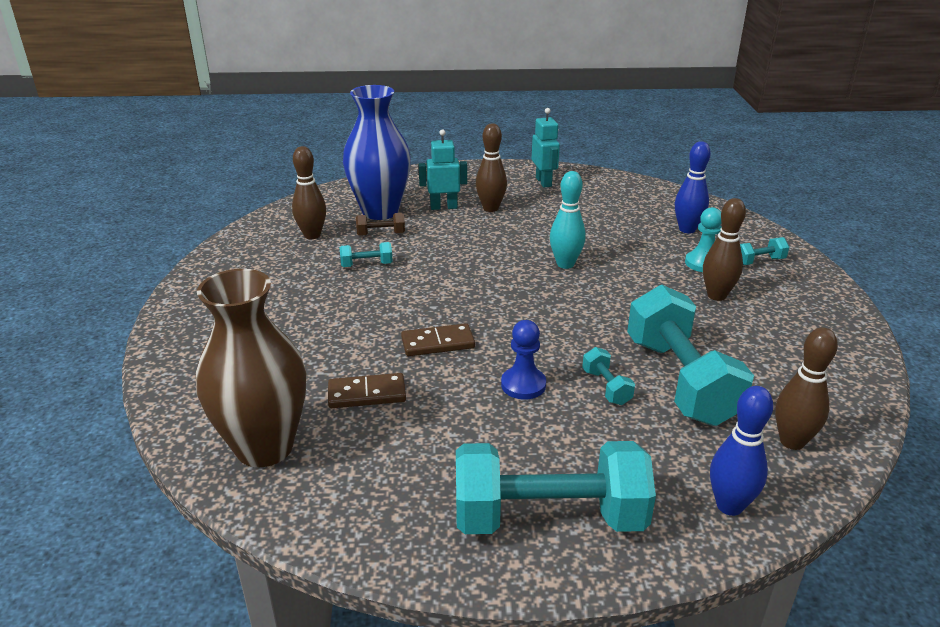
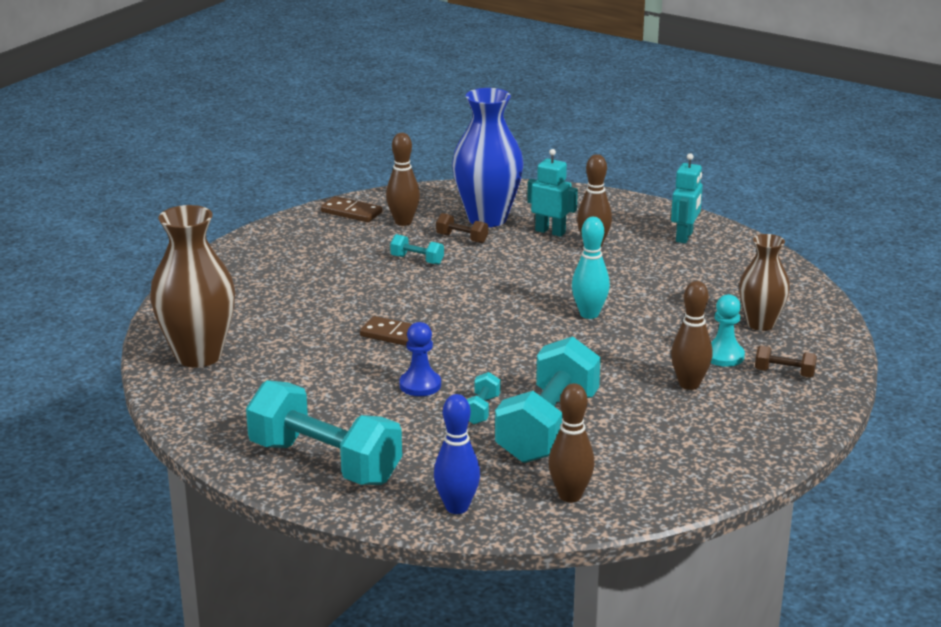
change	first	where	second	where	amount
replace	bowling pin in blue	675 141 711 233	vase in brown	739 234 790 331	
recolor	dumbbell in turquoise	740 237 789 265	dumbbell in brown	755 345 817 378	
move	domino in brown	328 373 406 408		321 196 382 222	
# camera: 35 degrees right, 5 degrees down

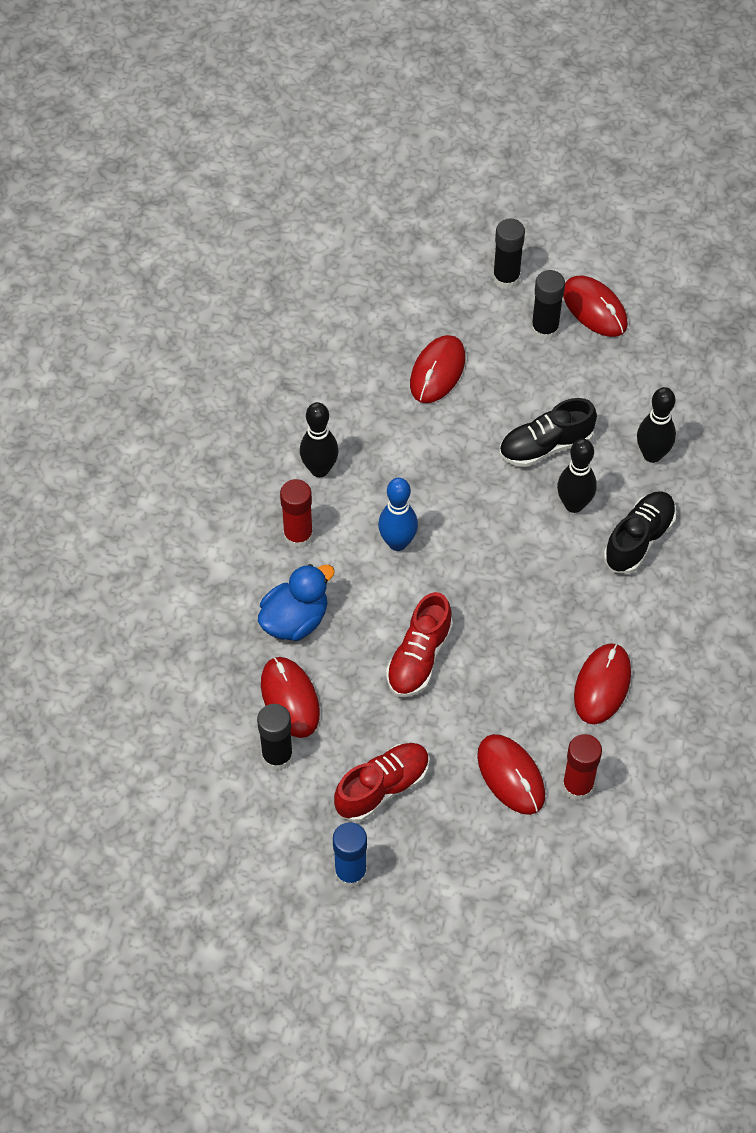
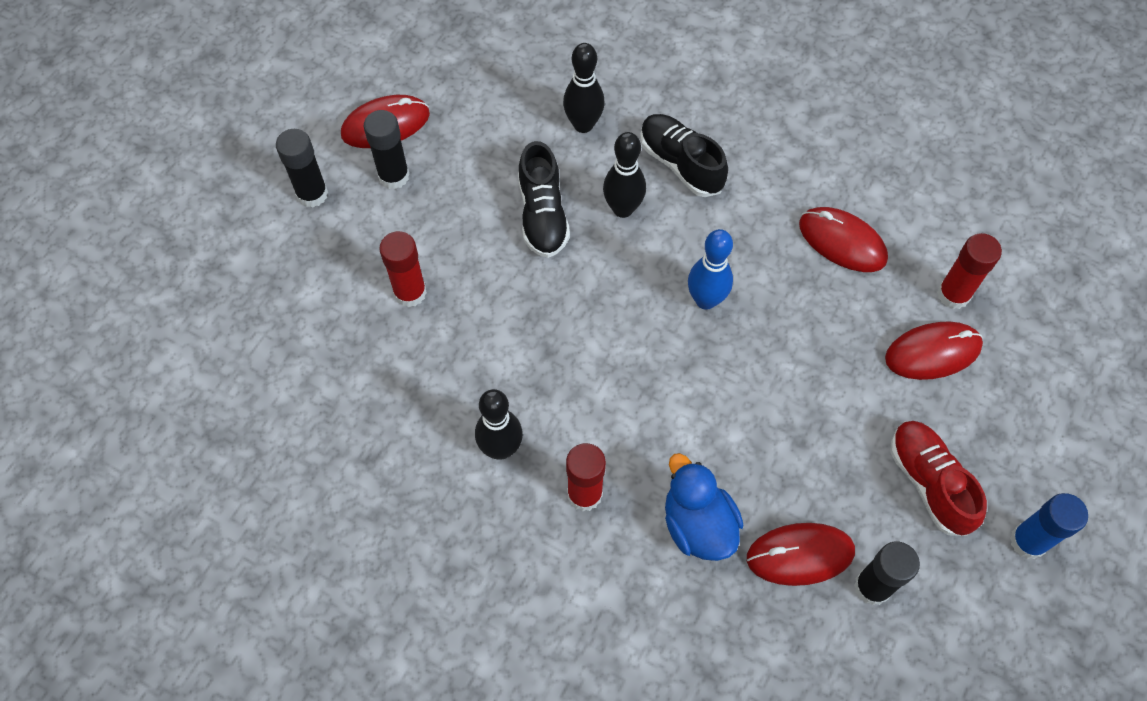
change	first	where	second	where	amount
replace	mouse in red	410 335 465 403	glue stick in red	379 231 427 307	
move	bowling pin in blue	378 478 418 551		688 229 733 310	
delete	shoe in red	386 592 453 697			
# camera: 75 degrees left, 5 degrees up

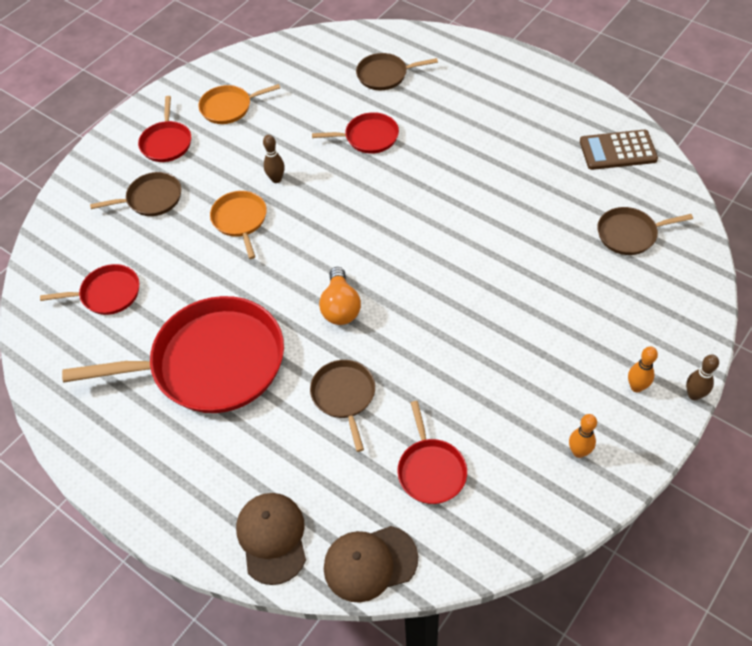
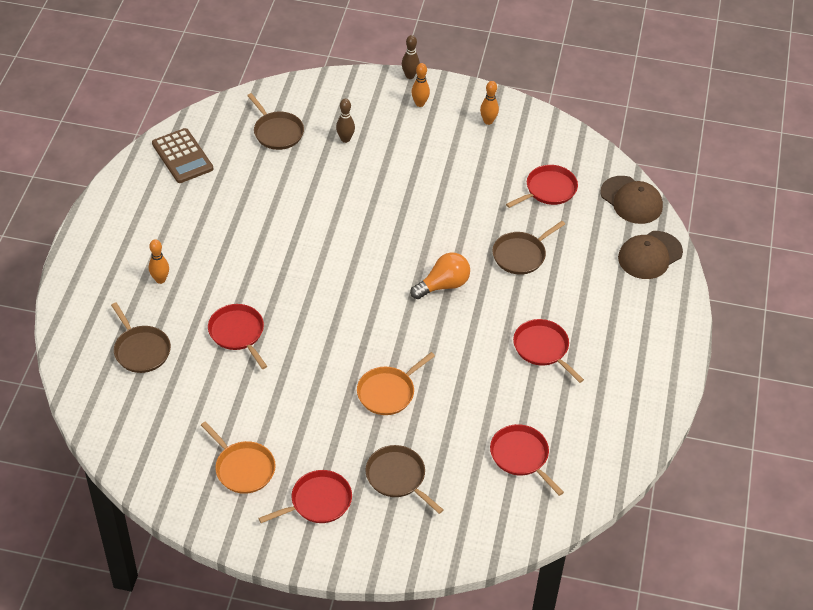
change	first	where	second	where	amount
move	bowling pin in brown	263 135 285 183		336 99 355 143	
resize	pan in red	62 296 284 413		513 319 584 383	x0.48
insert			bowling pin in orange	149 239 169 284	
# camera: 120 degrees left, 5 degrees down

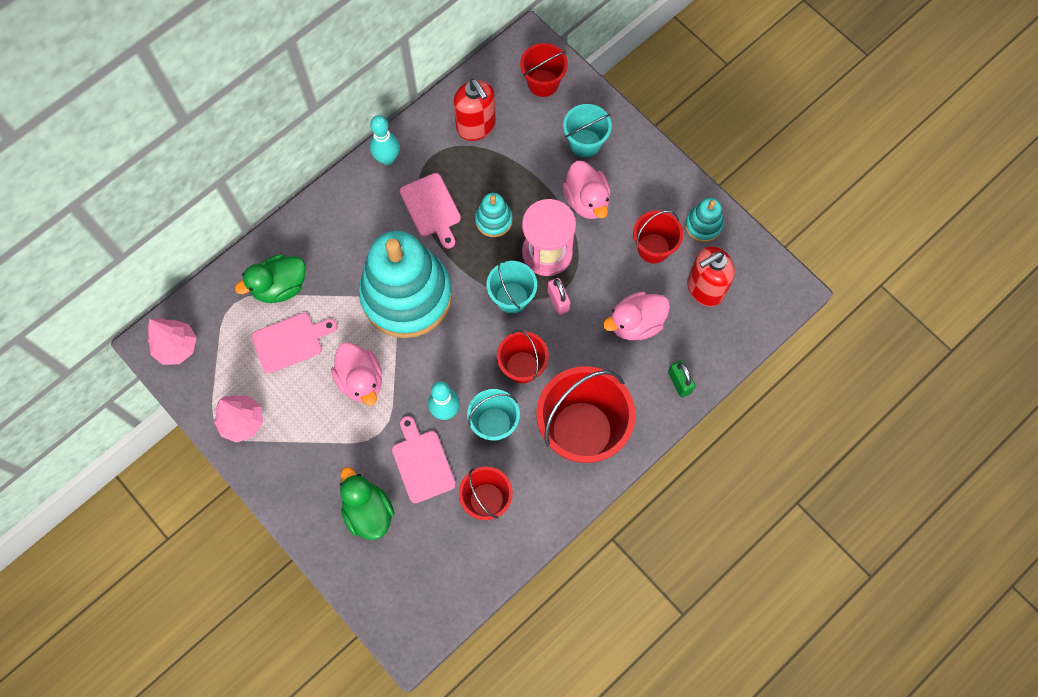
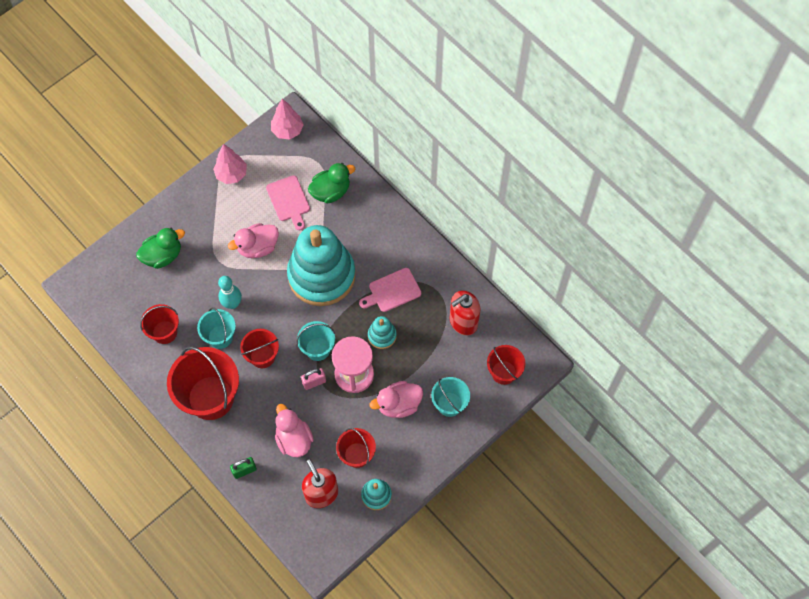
change	first	where	second	where	amount
delete	bowling pin in turquoise	370 115 400 165			
rotate	duck in green	235 254 306 303		308 163 355 204	90 degrees clockwise
delete	cutting board in pink	392 416 456 503			
# camera: 90 degrees right, 5 degrees down

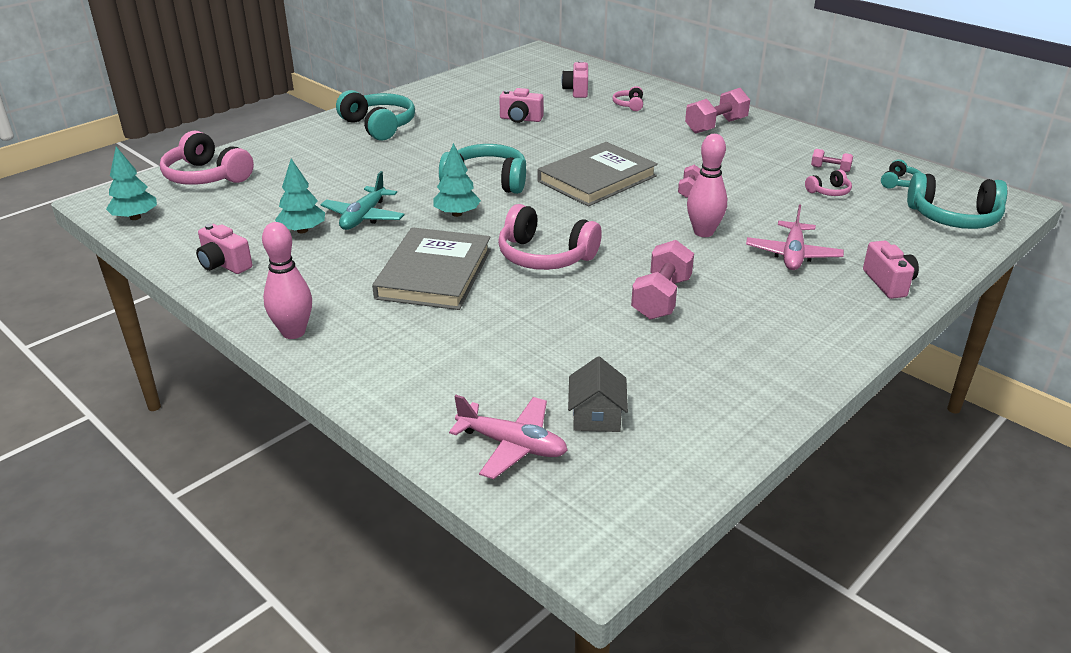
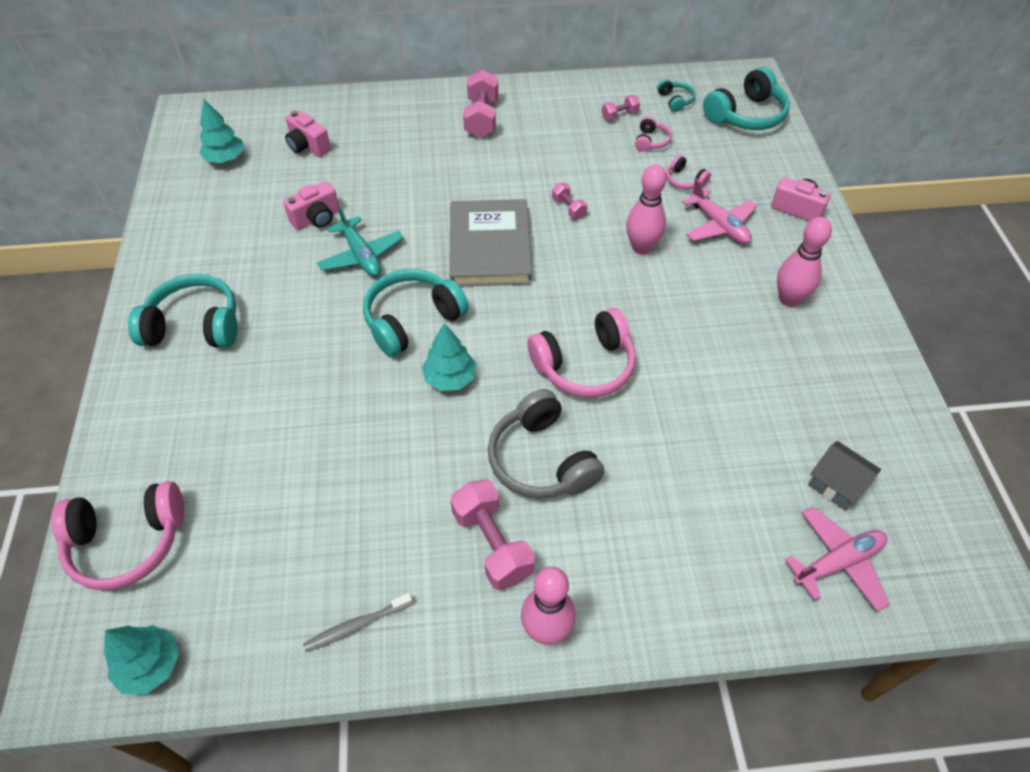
change	first	where	second	where	amount
move	headphones in pink	612 86 643 111		666 155 711 189	
move	tree in turquoise	275 159 325 234		199 99 244 163	
move	plane in turquoise	321 171 405 230		317 206 404 277	
replace	camera in pink	196 224 252 274	toothbrush in grey	303 593 413 652	
replace	book in grey	372 227 491 310	headphones in grey	488 389 604 498	
move	dumbbell in pink	631 240 694 320		450 480 535 590	
insert			bowling pin in pink	777 217 832 307	
# camera: 50 degrees left, 20 degrees up

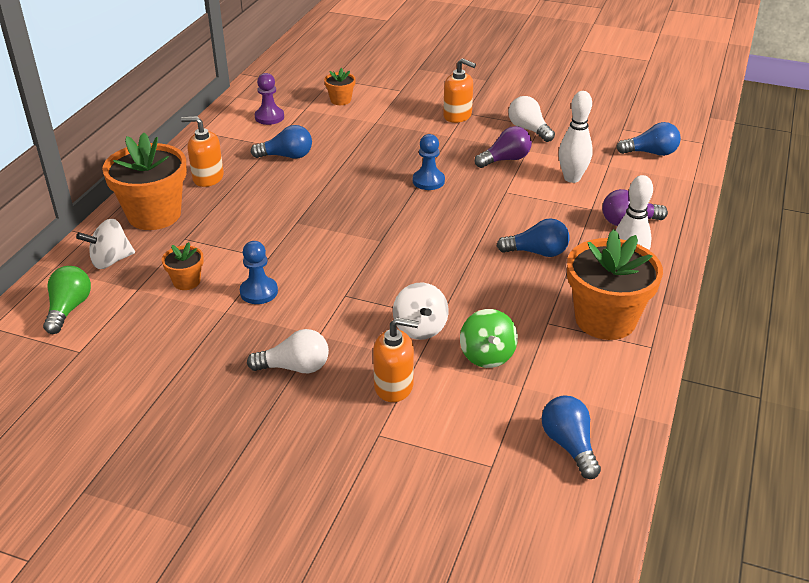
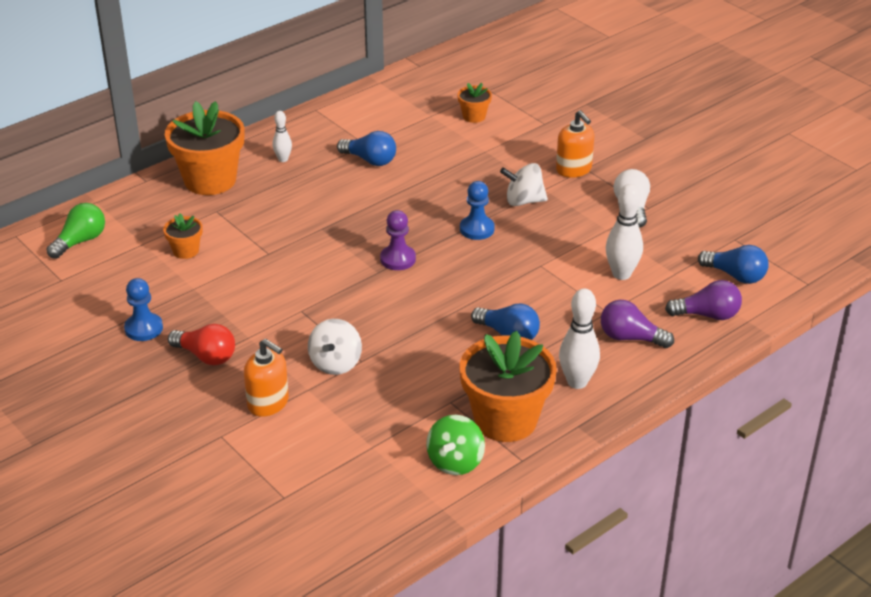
change	first	where	second	where	amount
move	pawn in purple	255 73 284 125		380 210 416 270	
replace	soap dispenser in orange	181 116 224 187	bowling pin in white	273 111 292 162	
move	light bulb in purple	475 126 532 168		665 280 742 320	
move	spinning top in white	76 219 135 269		500 163 548 206	
move	pawn in blue	240 241 278 304		124 278 163 341	
move	spinning top in green	460 309 518 368		426 415 485 475	
recolor	light bulb in white	247 329 329 373	light bulb in red	168 324 235 365	
delete	light bulb in blue	542 395 601 479			
# camera: 30 degrees right, 0 degrees up

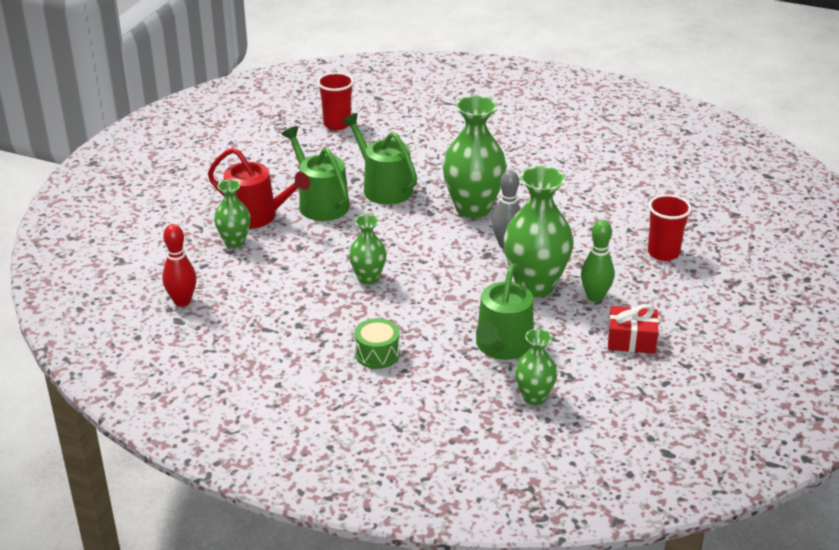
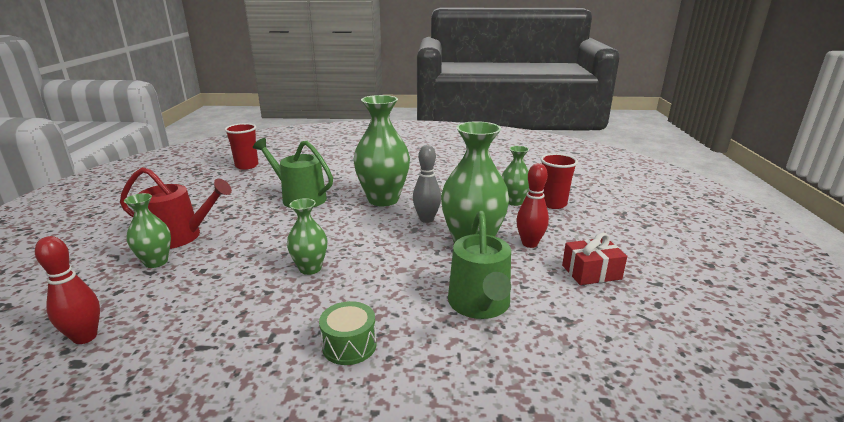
change	first	where	second	where	amount
delete	watering can in green	282 126 349 221			
recolor	bowling pin in green	581 220 614 302	bowling pin in red	516 163 549 248	
move	vase in green	515 329 558 405		502 146 529 206	
# camera: 20 degrees left, 10 degrees down

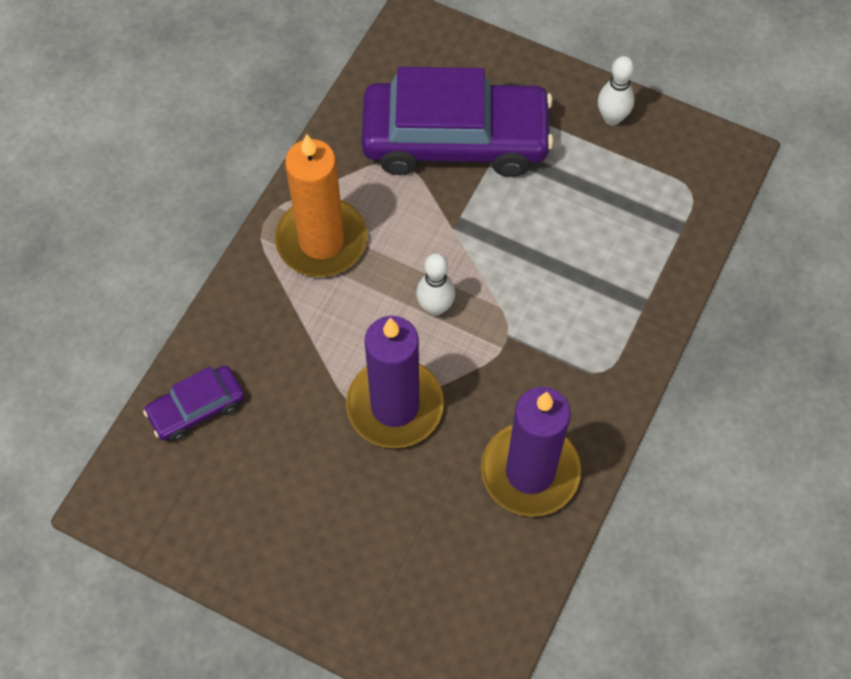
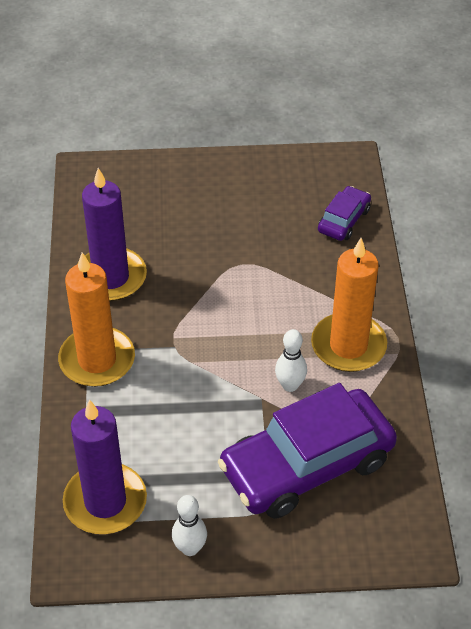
change	first	where	second	where	amount
move	bowling pin in white	416 253 455 316		275 329 307 392	
move	candle in purple	346 316 444 448		63 399 147 534	
insert			candle in orange	58 252 135 387	
# camera: 150 degrees right, 15 degrees down

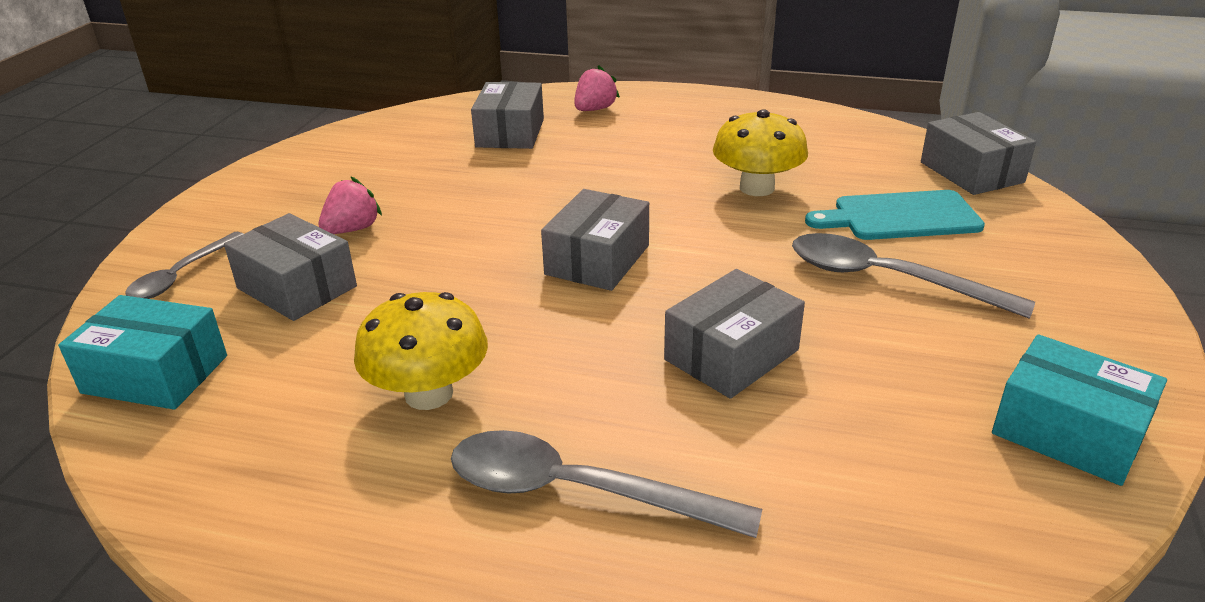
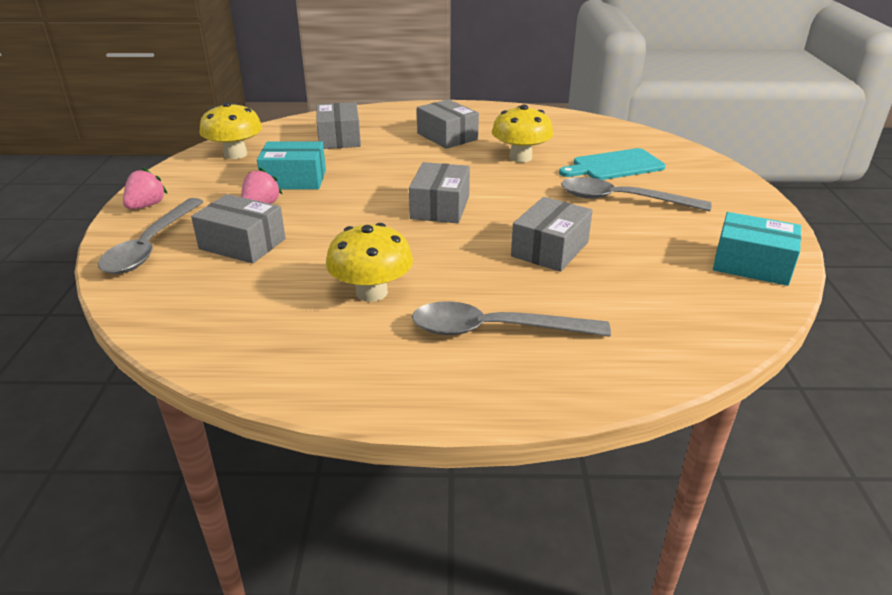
change	first	where	second	where	amount
move	strawberry in pink	574 65 620 111		123 167 168 209	
move	box in grey	921 112 1036 195		417 99 479 149	
resize	spoon in grey	125 232 243 299		98 198 204 274	x1.59
move	box in turquoise	58 295 227 410		257 141 326 189	
insert			mushroom in yellow	199 102 262 159	
# camera: 15 degrees left, 0 degrees up

